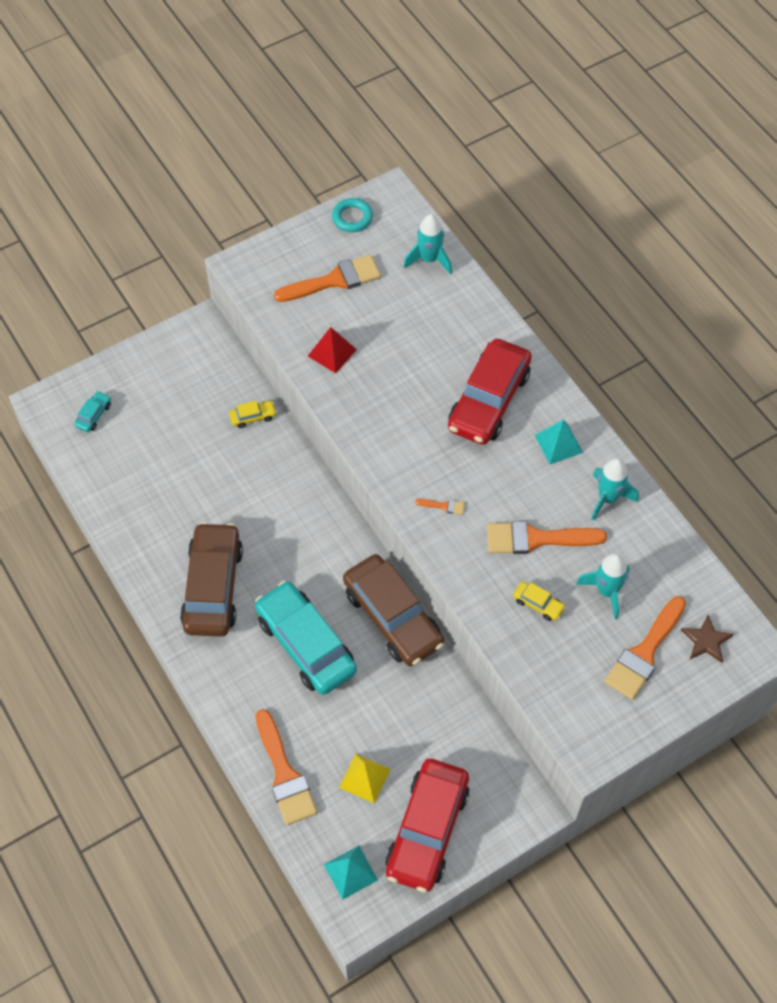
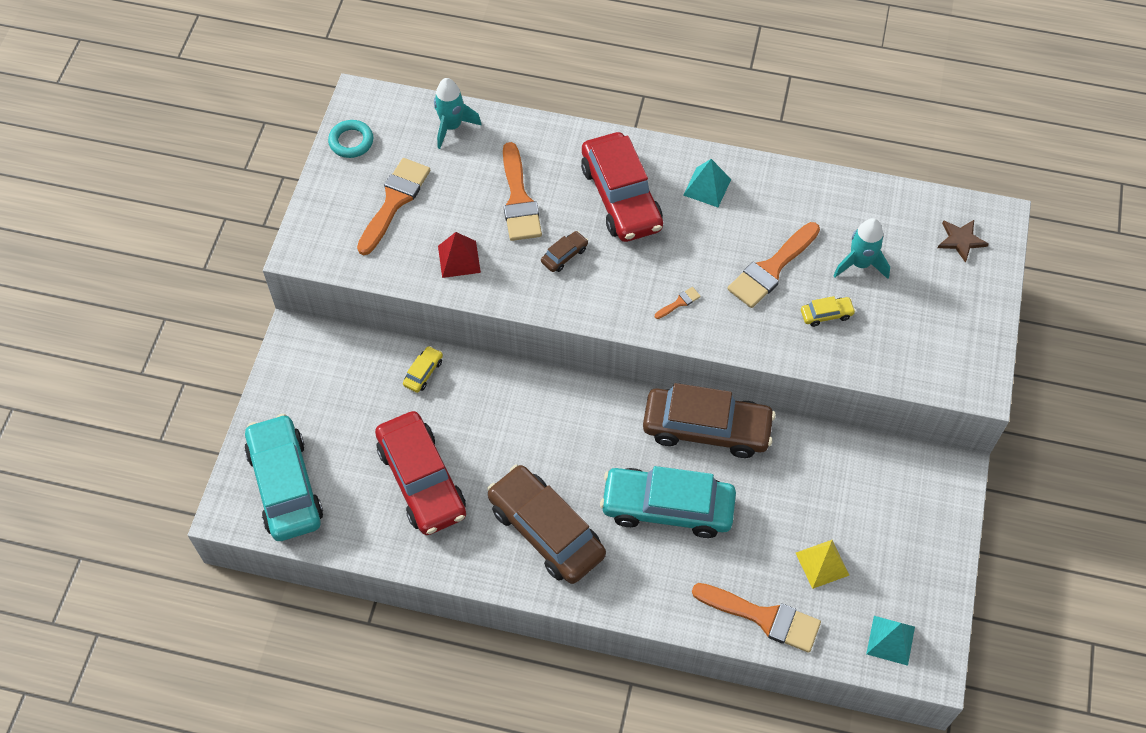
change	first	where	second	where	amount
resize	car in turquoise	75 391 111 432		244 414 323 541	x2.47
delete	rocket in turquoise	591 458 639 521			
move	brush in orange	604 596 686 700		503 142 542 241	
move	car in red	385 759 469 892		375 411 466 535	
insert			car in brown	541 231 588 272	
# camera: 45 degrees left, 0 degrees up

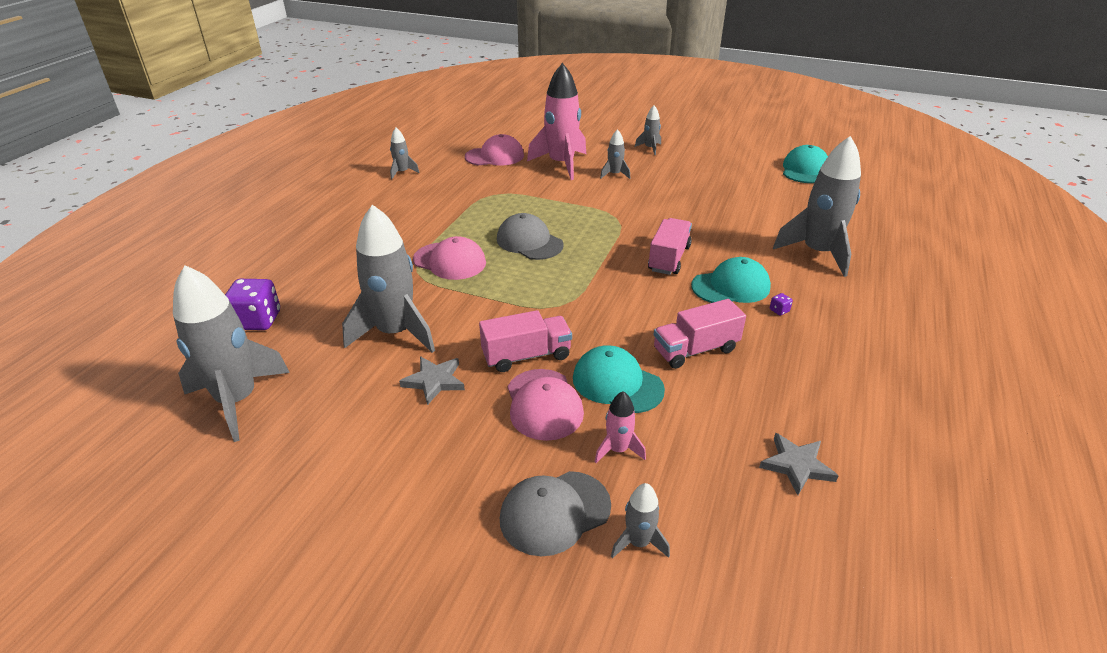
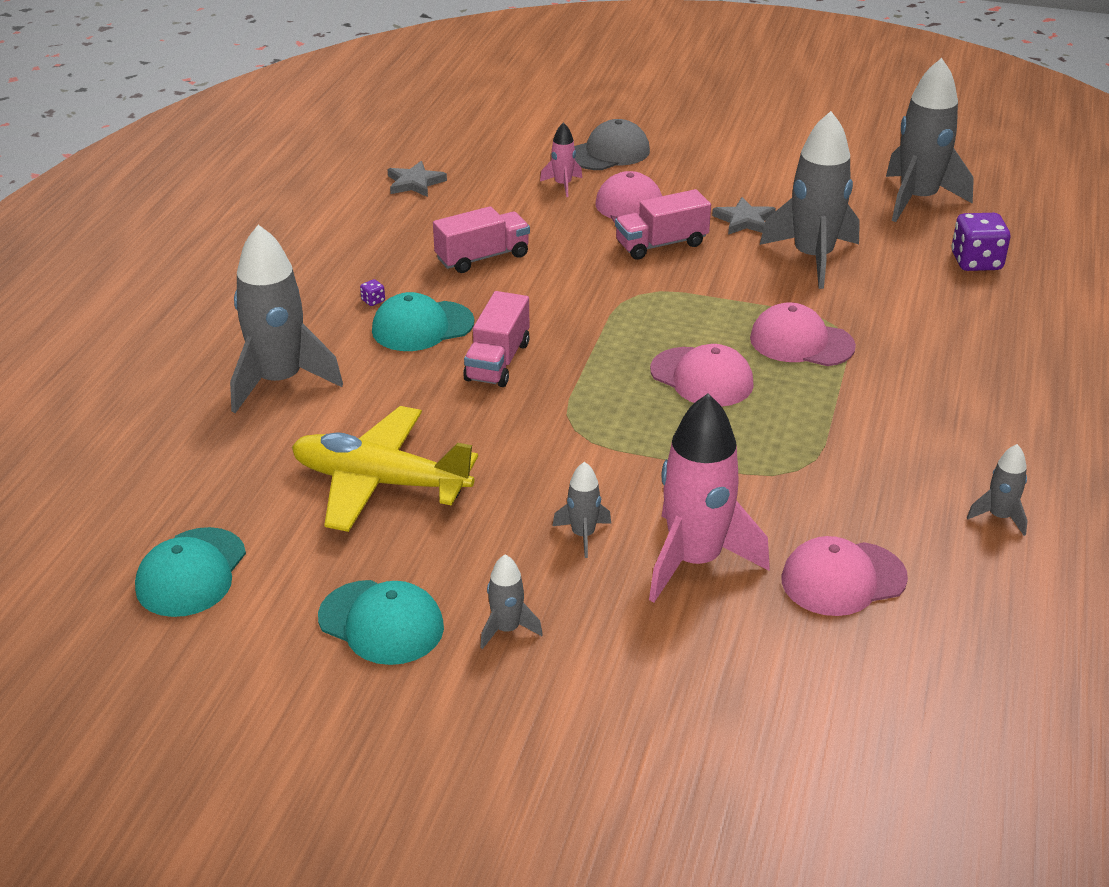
change	first	where	second	where	amount
recolor	cap in grey	497 213 564 260	cap in pink	650 344 754 407	
move	cap in turquoise	573 345 665 413		318 580 444 665	
delete	rocket in grey	611 483 670 558			
insert			plane in yellow	292 406 478 532	
# camera: 175 degrees right, 0 degrees up

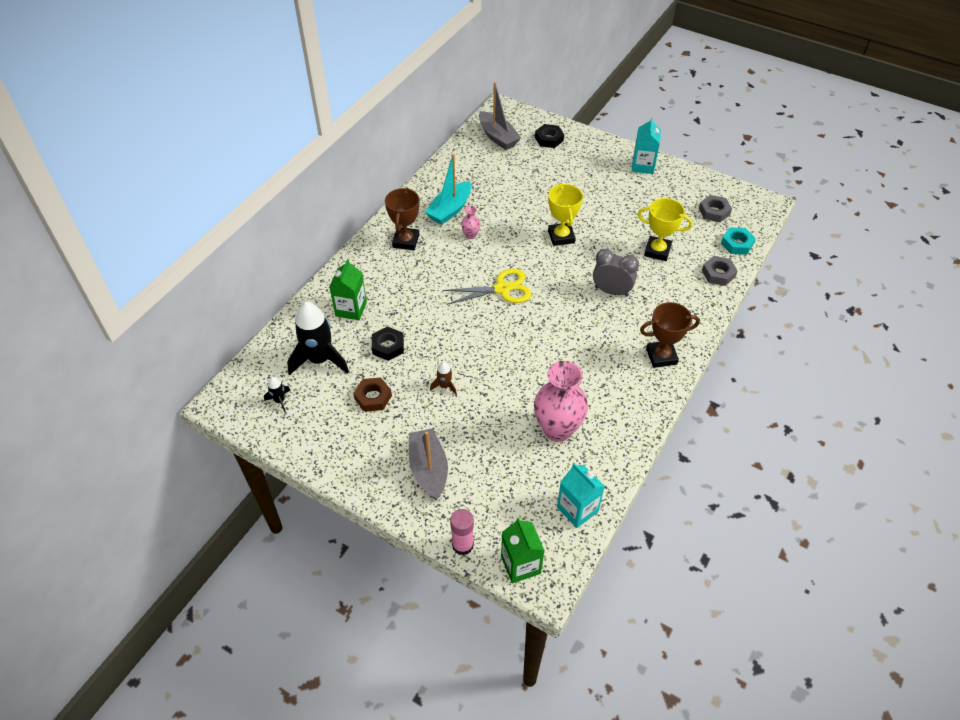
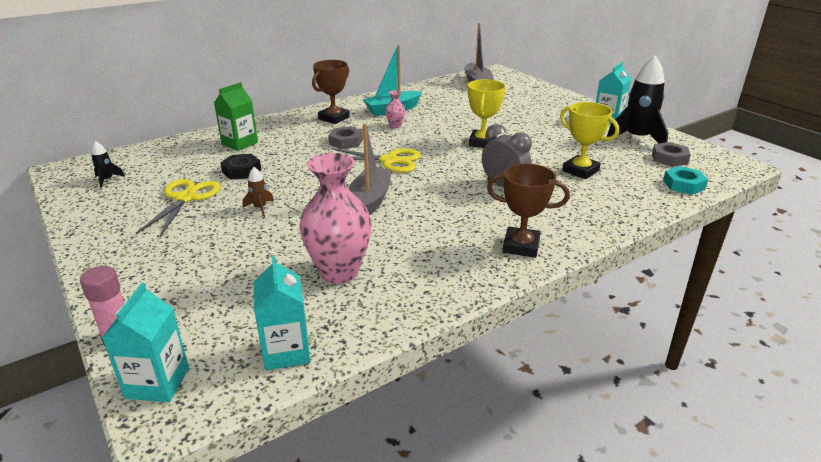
change	first	where	second	where	amount
delete	nut in black	535 124 564 148			
move	nut in grey	702 256 738 286		328 126 363 149	
move	rocket in black	287 302 349 375		607 56 668 143	
replace	nut in brown	353 377 392 412	scissors in yellow	136 179 221 237	
move	boat in grey	409 428 448 500		349 123 391 215	
recolor	carton in green	501 518 545 584	carton in turquoise	102 283 189 402	
# camera: 25 degrees right, 20 degrees down

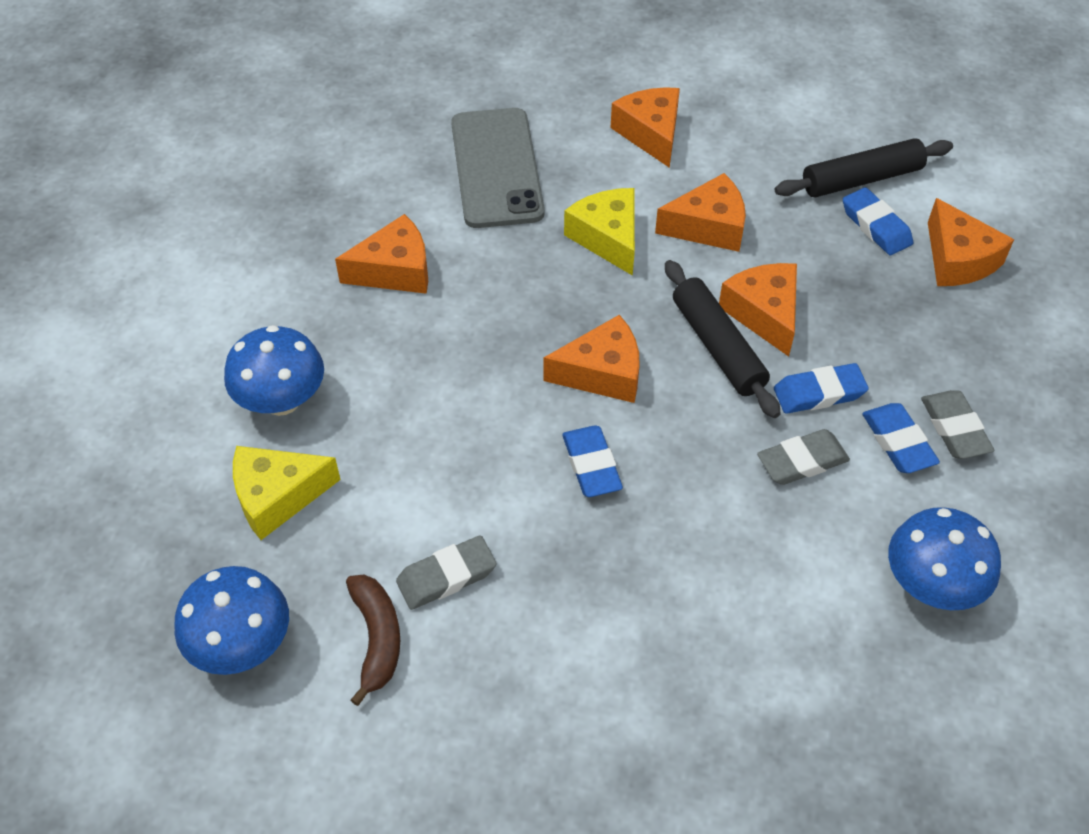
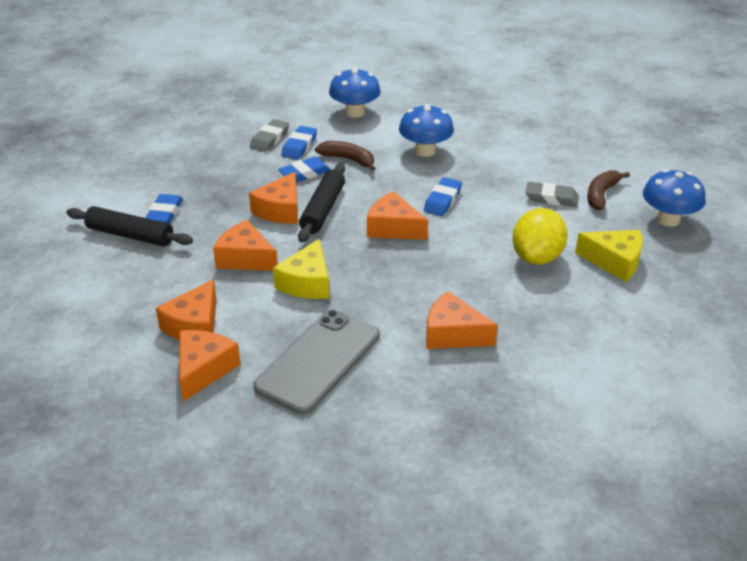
change	first	where	second	where	amount
move	cheese in orange	928 198 1014 286		179 330 241 402	
move	mushroom in blue	224 325 324 416		399 104 454 157	
rotate	eraser in blue	774 363 869 414		278 157 331 183	60 degrees counterclockwise
replace	eraser in grey	757 429 850 485	banana in brown	315 141 375 171	
insert			lemon in yellow	512 208 568 265	
# camera: 140 degrees left, 15 degrees down

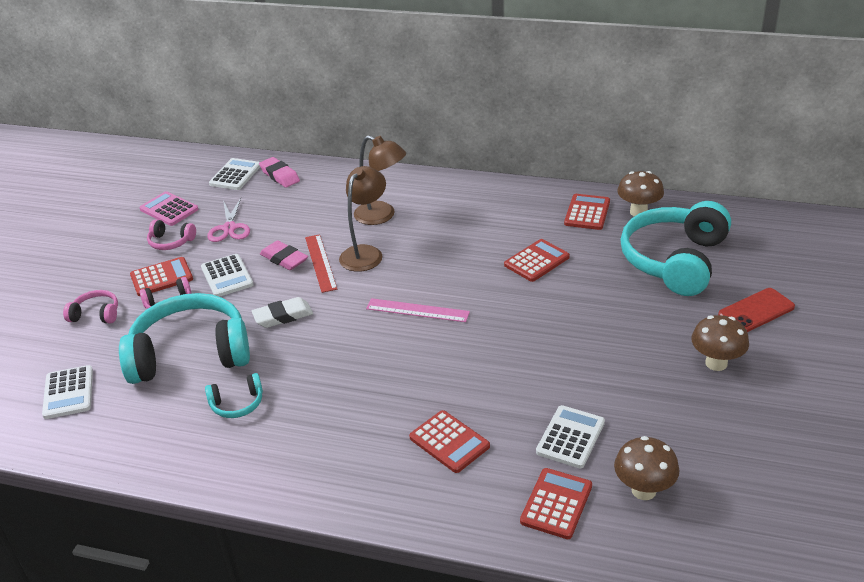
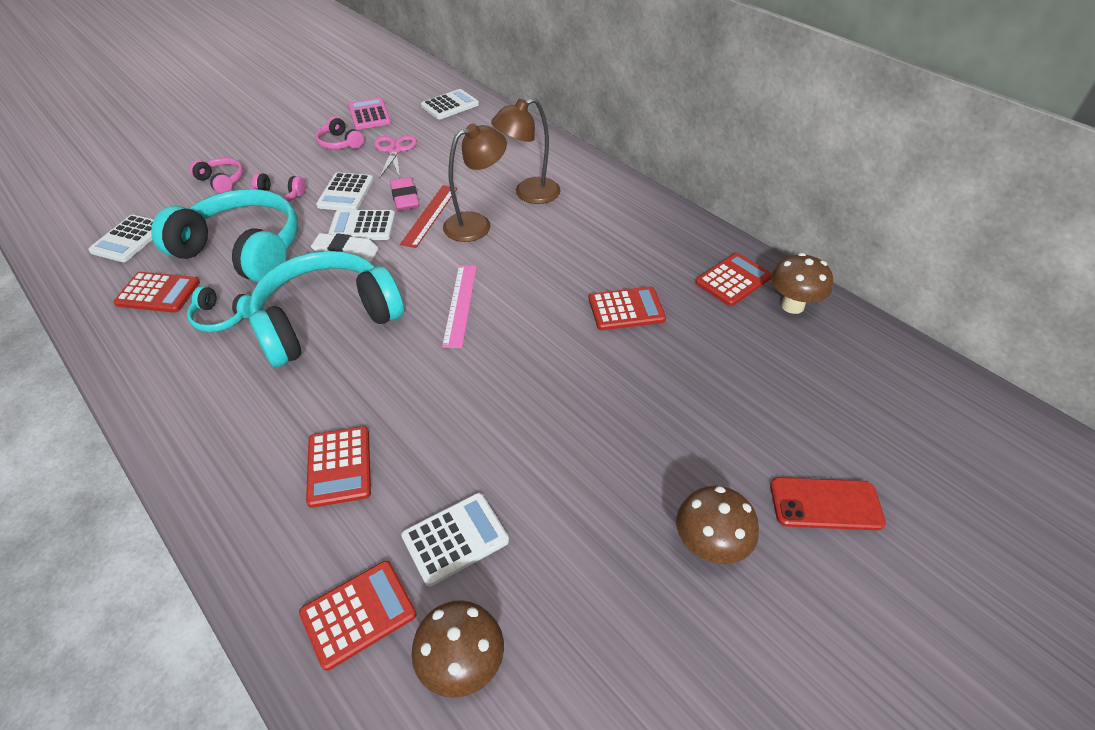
change	first	where	second	where	amount
rotate	lamp in brown	354 135 406 225		491 98 561 204	90 degrees clockwise
delete	eraser in pink	259 157 300 188			
rotate	scissors in pink	207 198 250 242		374 135 417 179	150 degrees clockwise
move	headphones in turquoise	620 201 731 296		249 251 404 367	
move	calculator in red	130 257 193 296		113 272 200 313	
rotate	ruler in pink	366 298 470 322		442 265 477 348	45 degrees clockwise
insert			calculator in white	328 210 395 240	
# camera: 30 degrees right, 10 degrees up

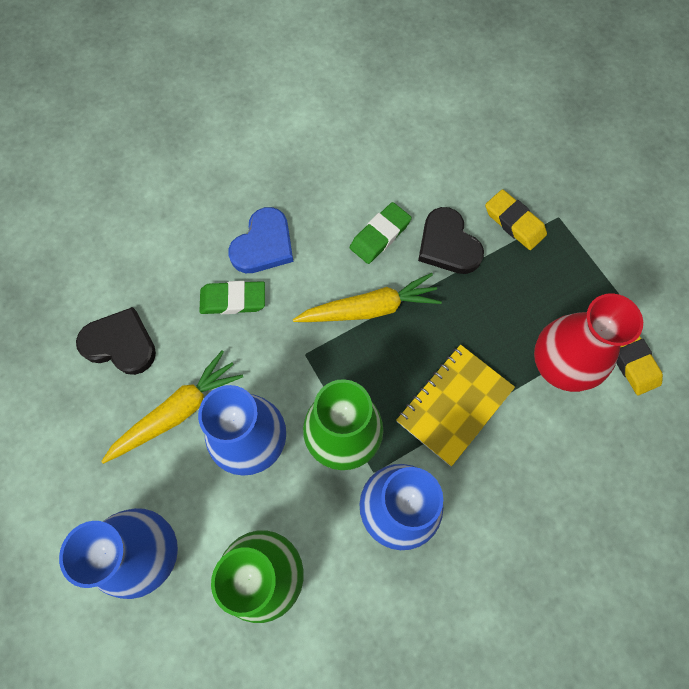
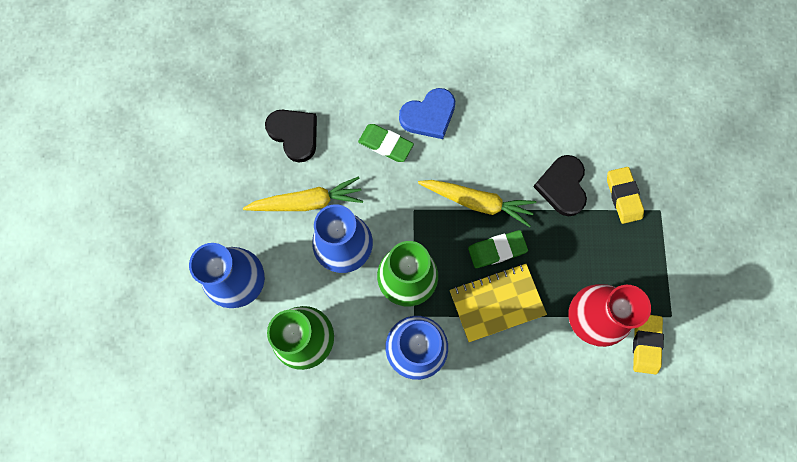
change	first	where	second	where	amount
move	eraser in green	350 202 412 264		468 230 528 268	
# camera: 30 degrees right, 5 degrees up

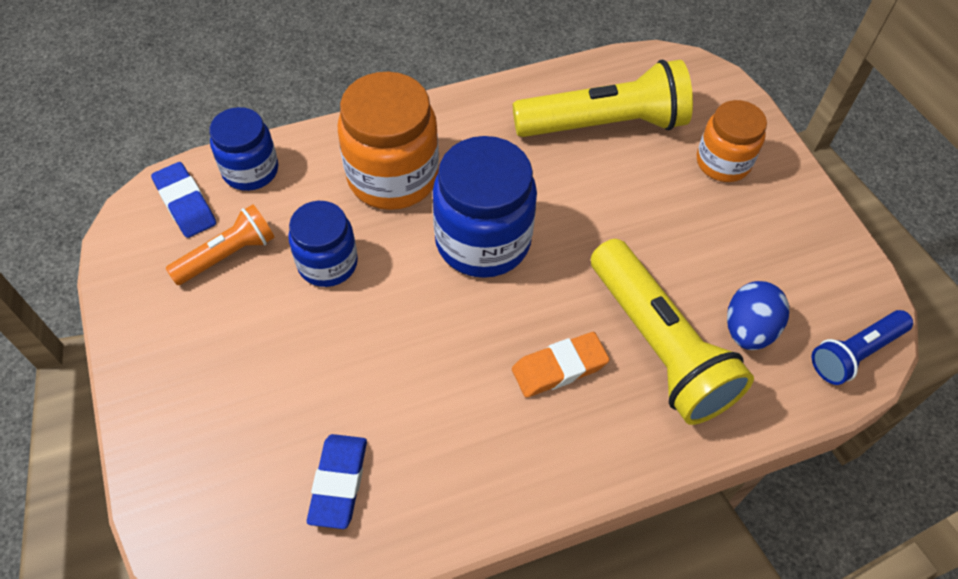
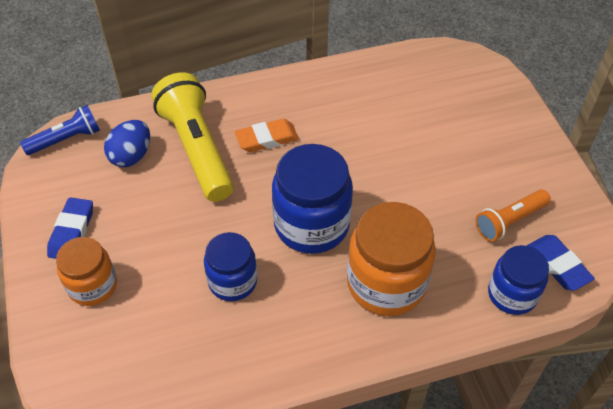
change	first	where	second	where	amount
delete	flashlight in yellow	513 60 693 137			
move	jar in blue	288 201 358 287		204 232 257 301	
move	eraser in blue	307 434 367 529		47 197 93 259	
# camera: 175 degrees left, 5 degrees down

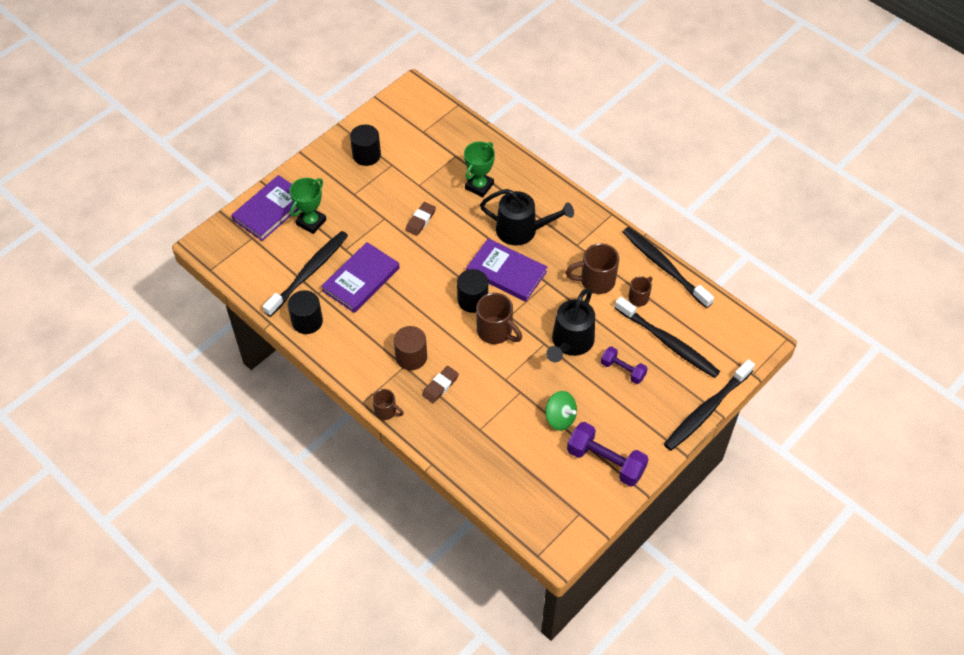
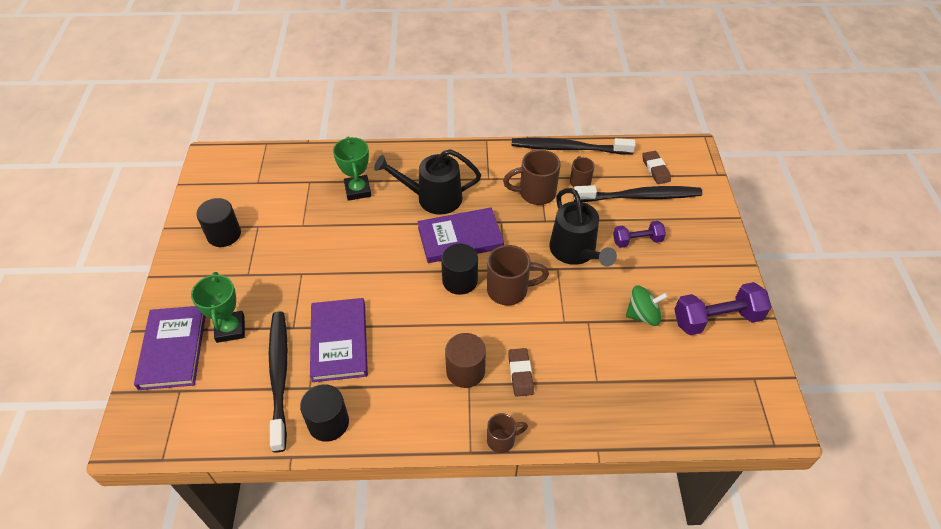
change	first	where	second	where	amount
rotate	watering can in black	480 189 574 245		374 149 481 215	150 degrees counterclockwise
move	eraser in brown	405 202 436 236		642 151 671 184	
rotate	mug in brown	566 243 619 294		503 150 561 205	45 degrees clockwise
delete	toothbrush in black	664 359 755 451			
# camera: 45 degrees left, 5 degrees down

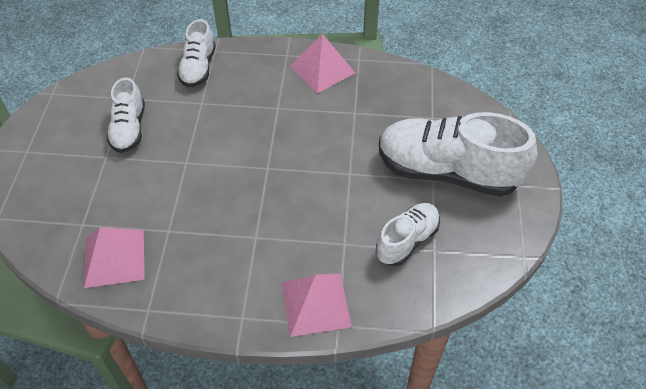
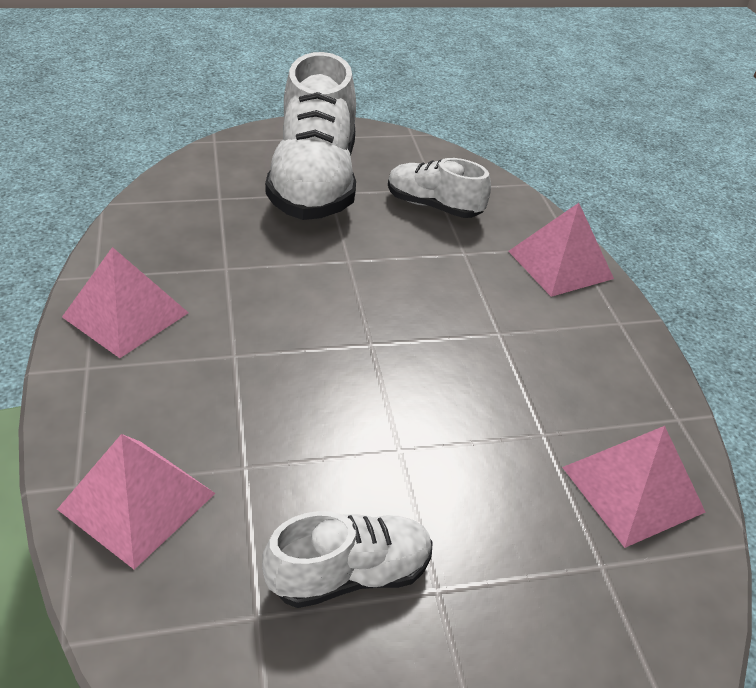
change	first	where	second	where	amount
replace	shoe in white	177 19 215 87	pyramid in pink	57 434 216 570	
# camera: 110 degrees left, 10 degrees down

